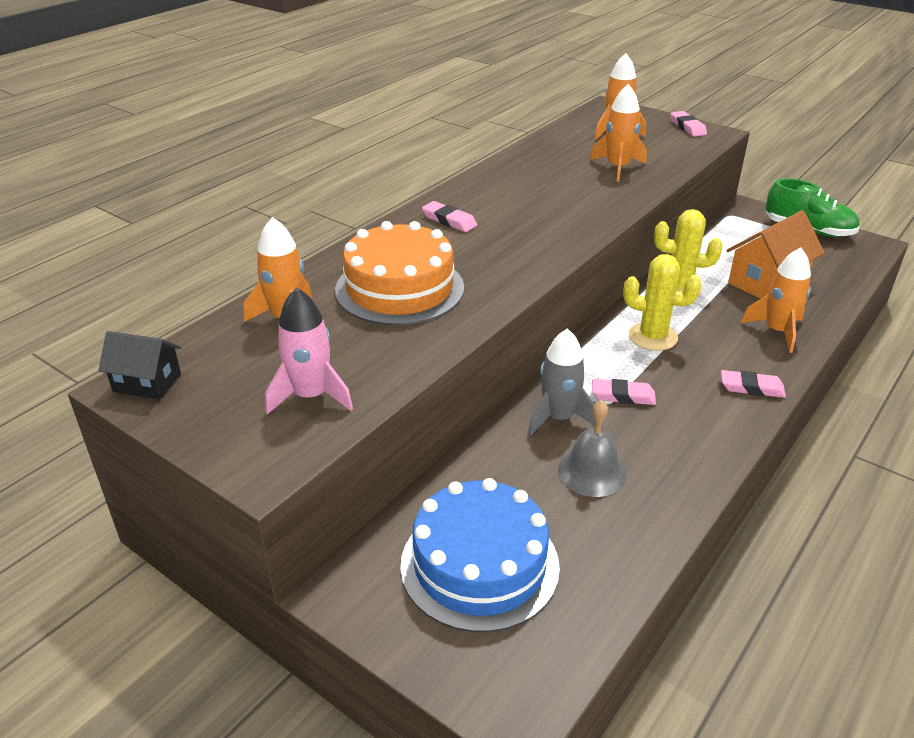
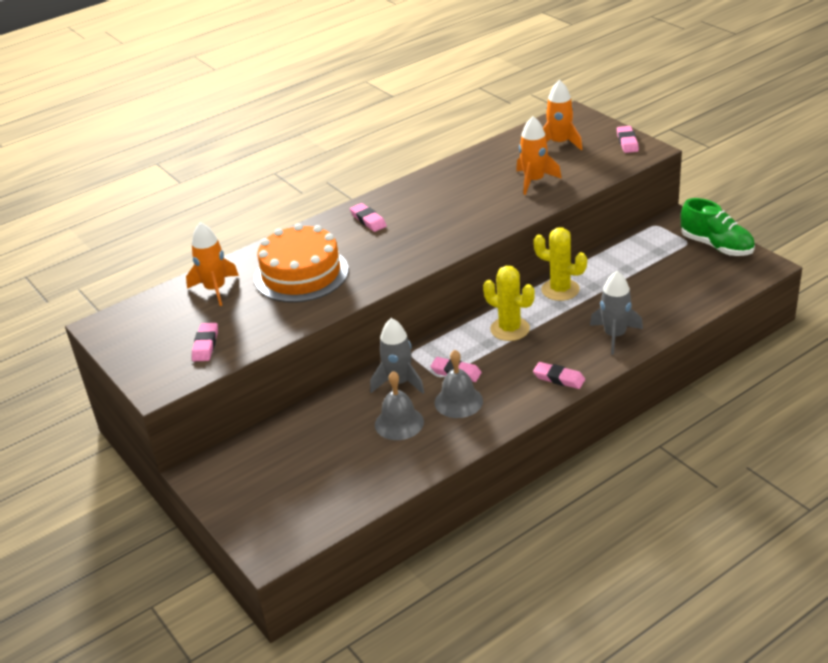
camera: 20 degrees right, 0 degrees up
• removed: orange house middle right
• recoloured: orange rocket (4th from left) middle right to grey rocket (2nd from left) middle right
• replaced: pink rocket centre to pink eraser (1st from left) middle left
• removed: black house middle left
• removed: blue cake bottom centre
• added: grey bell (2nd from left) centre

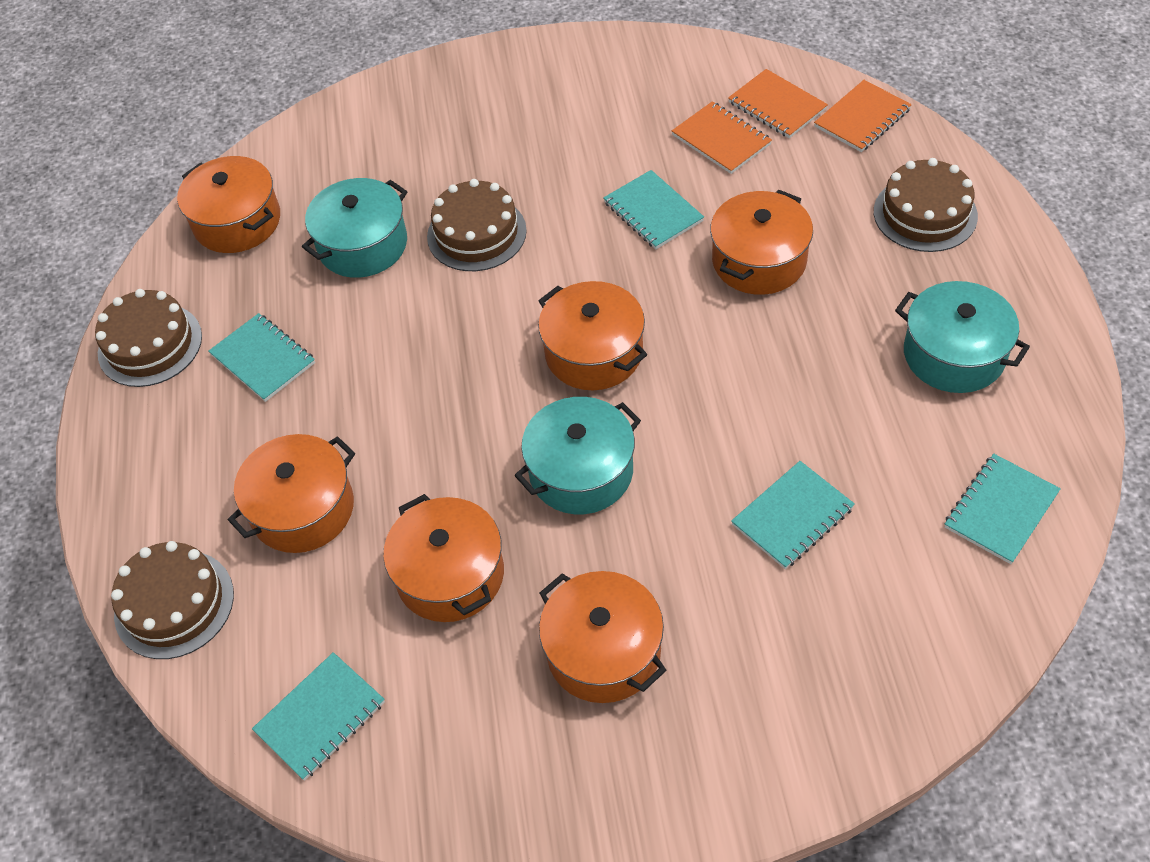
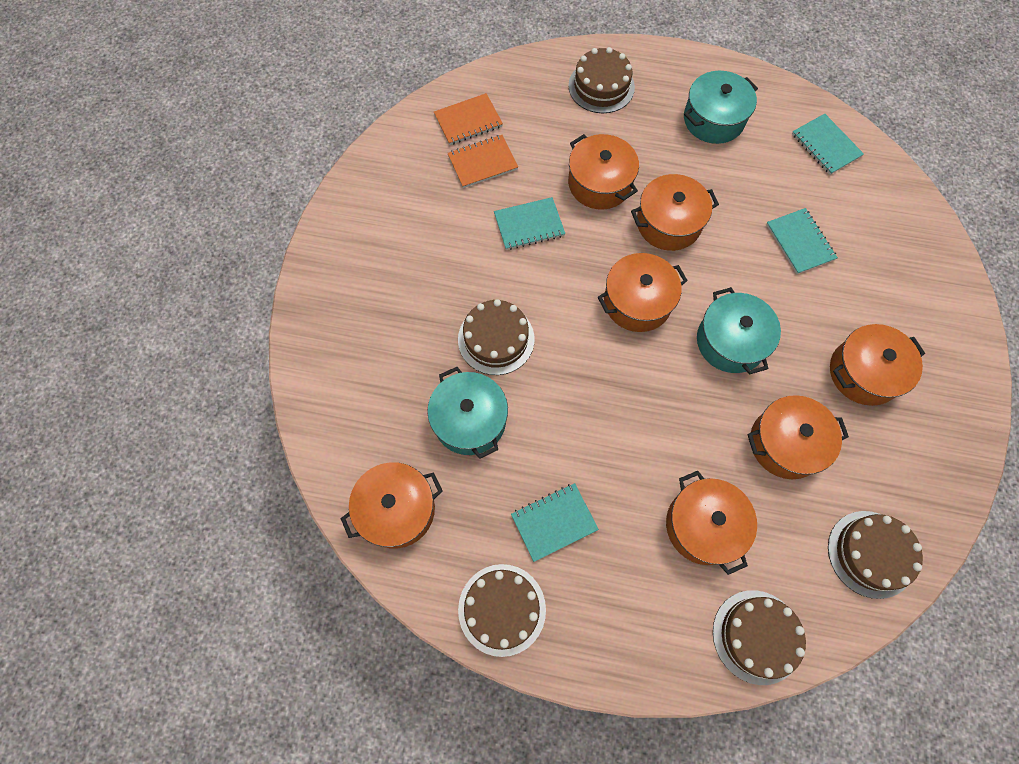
camera: 75 degrees left, 15 degrees up
• removed: orange notebook (3rd from left) top right
• replaced: turquoise notebook (2nd from left) bottom left to brown cake (5th from left) bottom right
• added: orange pot (4th from left) top centre

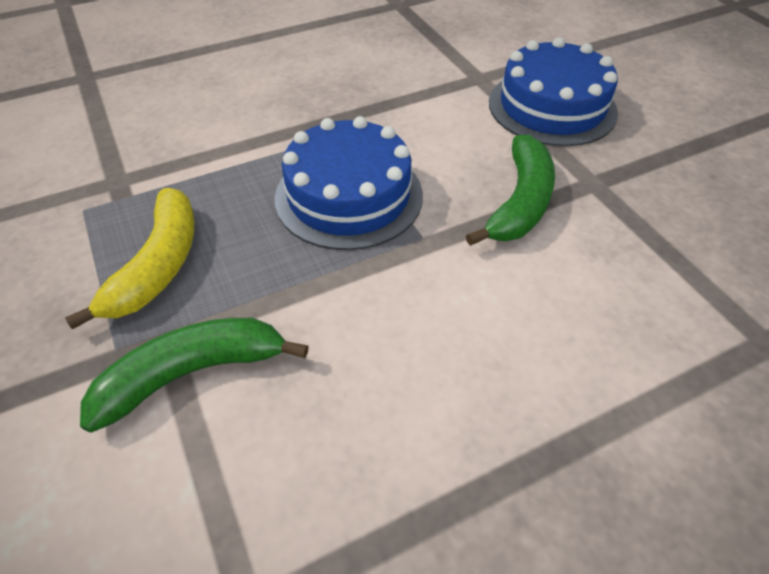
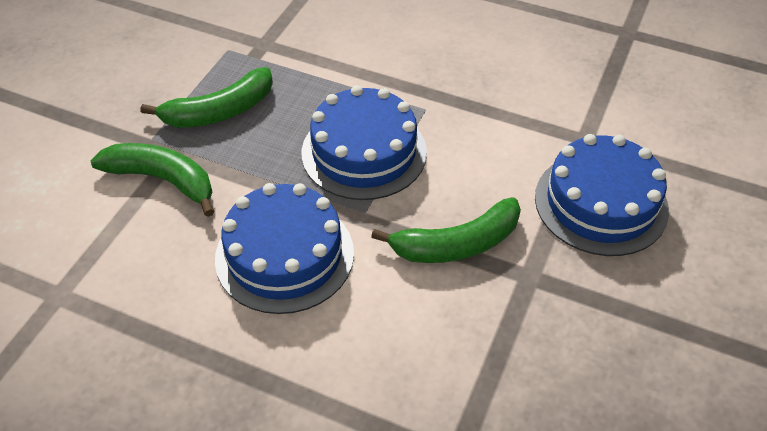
camera: 50 degrees right, 0 degrees up
• recoloured: yellow banana middle left to green banana (2nd from left) top left
• added: blue cake (1st from left) centre

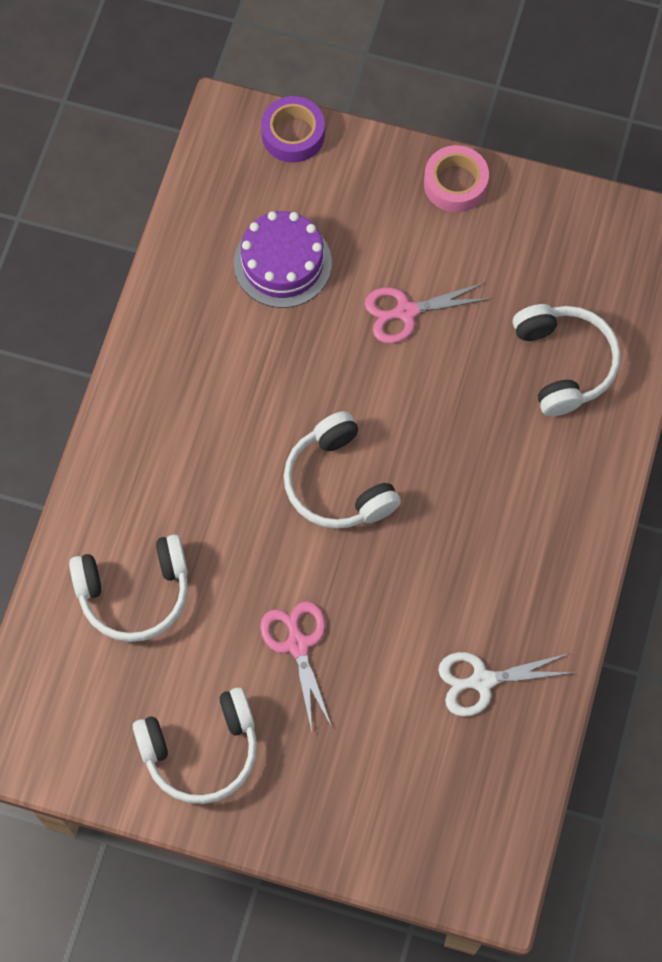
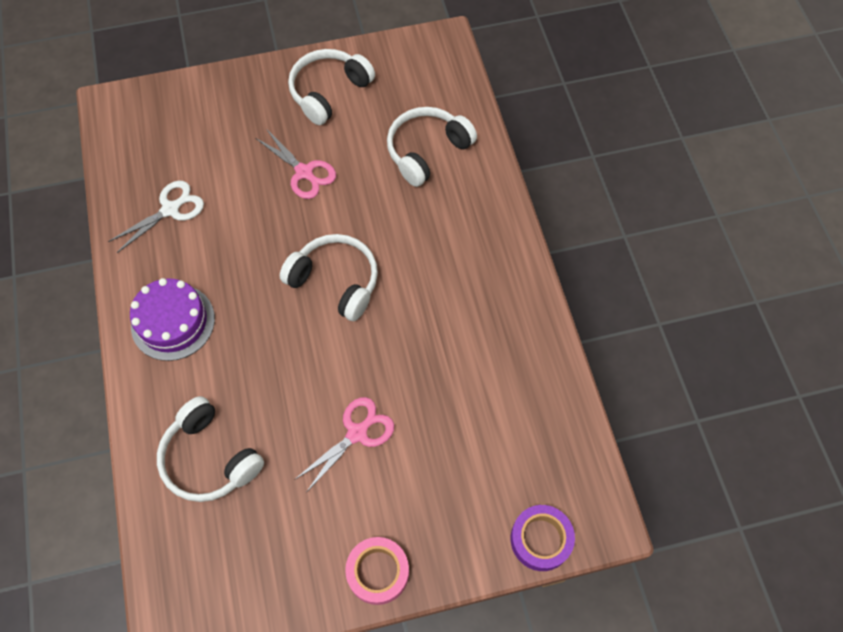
camera: 150 degrees right, 5 degrees down
• moved: purple cake top centre to middle left

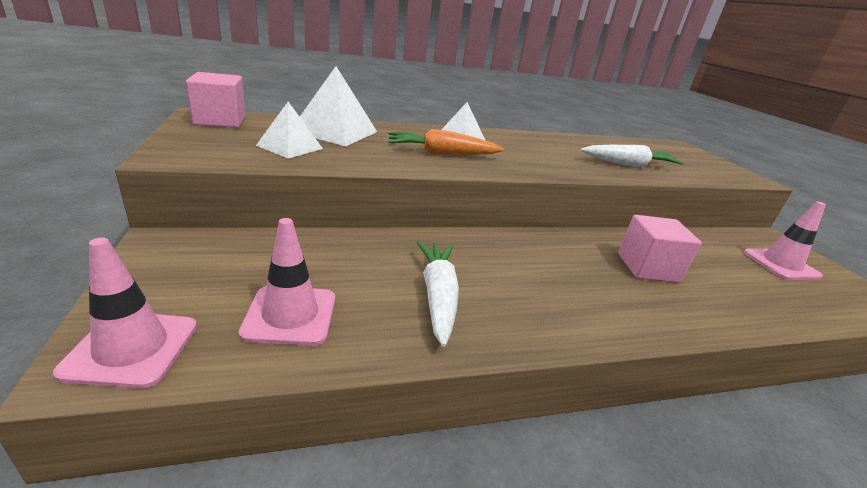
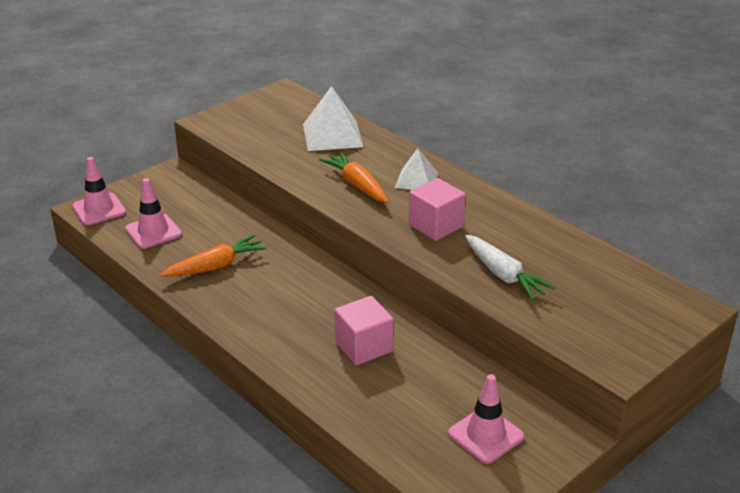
camera: 65 degrees right, 5 degrees up
• moved: pink cube (1st from left in the first image) top left to pink cube (2nd from left) centre
• removed: white pyramid (1st from left) top centre
• recoloured: white carrot (1st from left) centre to orange carrot (1st from left) middle left

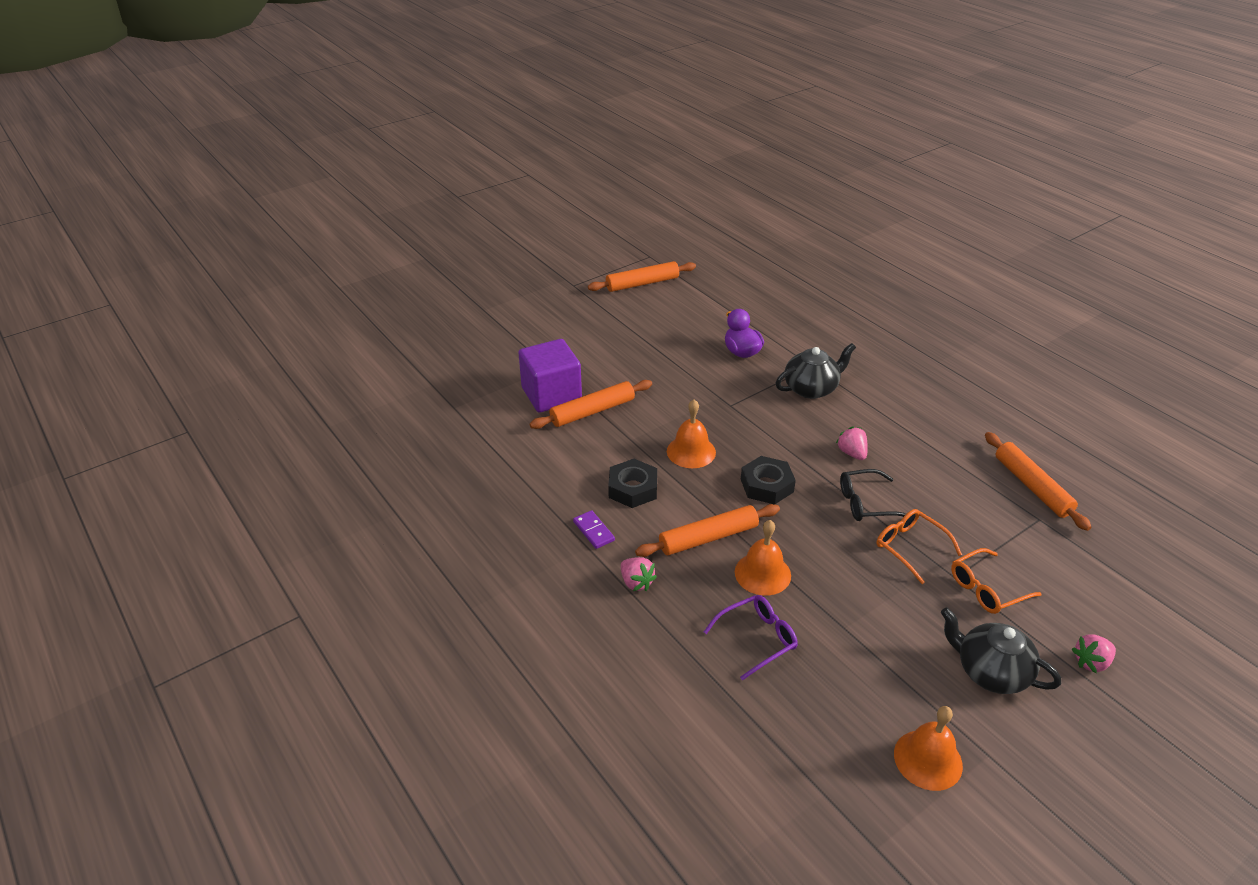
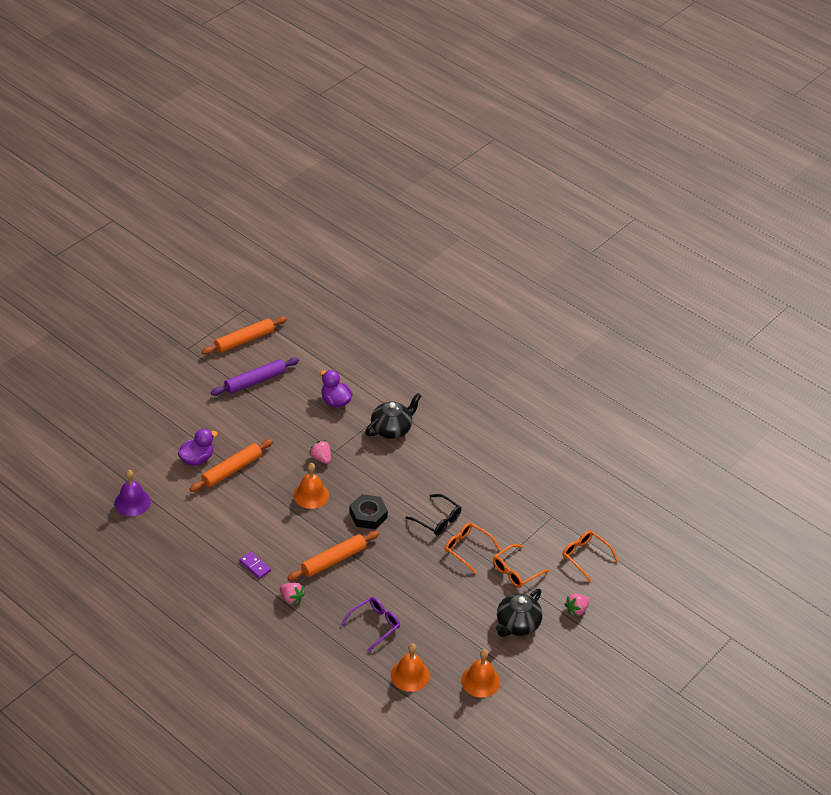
camera: 15 degrees left, 5 degrees up
• replaced: purple cube centre to purple duck (1st from left) middle left
• moved: pink strawberry (2nd from left) middle right to centre
• removed: orange rolling pin (4th from left) middle right
• removed: black nut (1st from left) centre
• turned: black glasses middle right = centre 120 degrees counterclockwise
• moved: orange bell (2nd from left) centre to bottom centre
• turned: black teapot (2nd from left) bottom right = bottom centre 75 degrees counterclockwise
• added: purple rolling pin middle left
• added: purple bell middle left
• added: orange glasses (3rd from left) bottom right

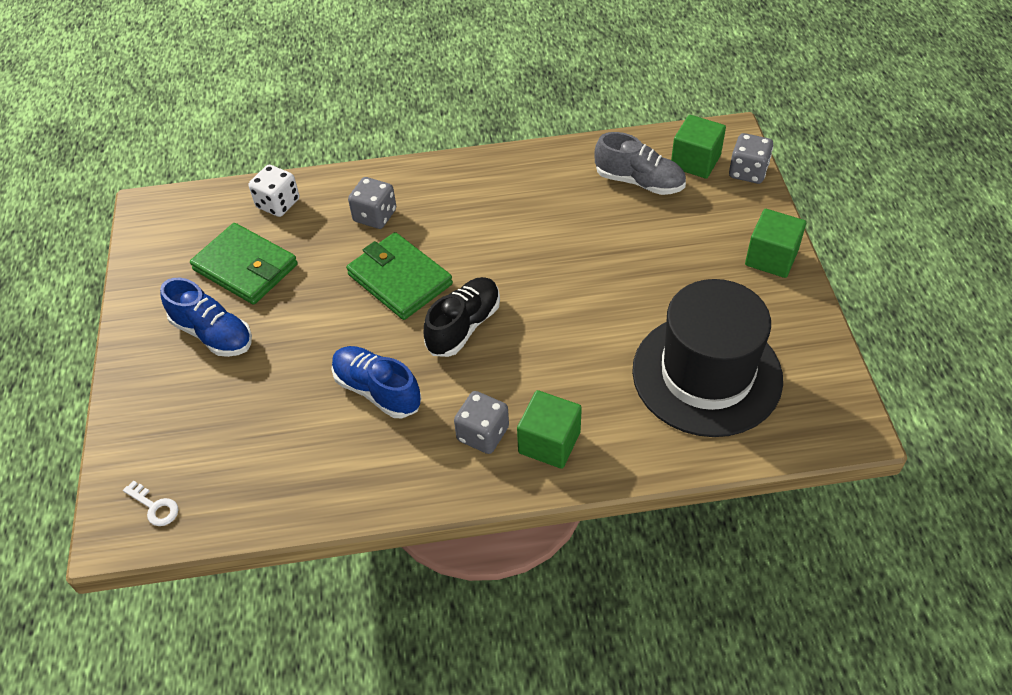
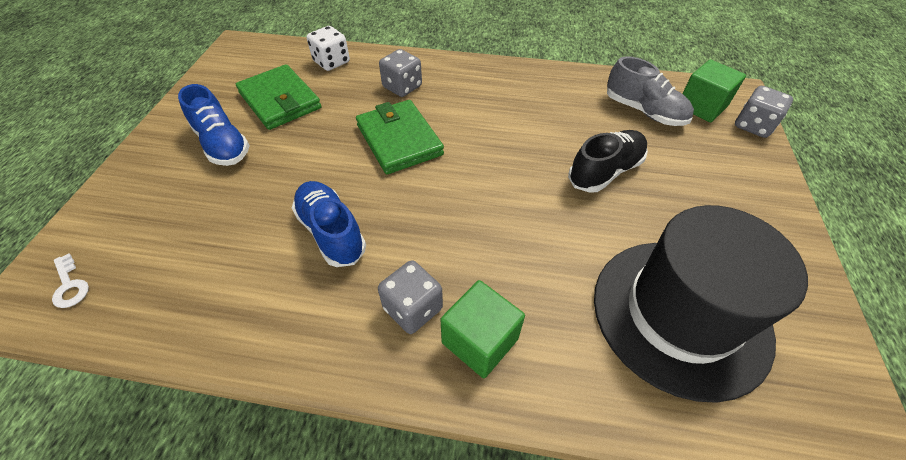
camera: 15 degrees right, 0 degrees up
• removed: green cube (3rd from left) middle right
• moved: black shoe centre to middle right

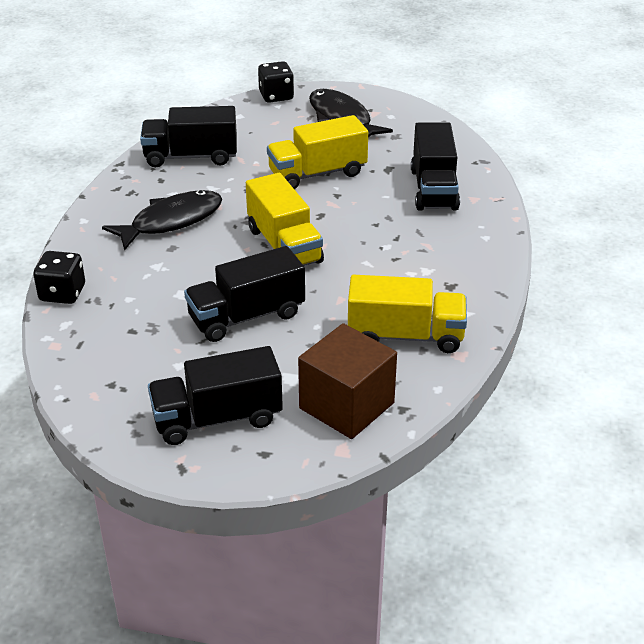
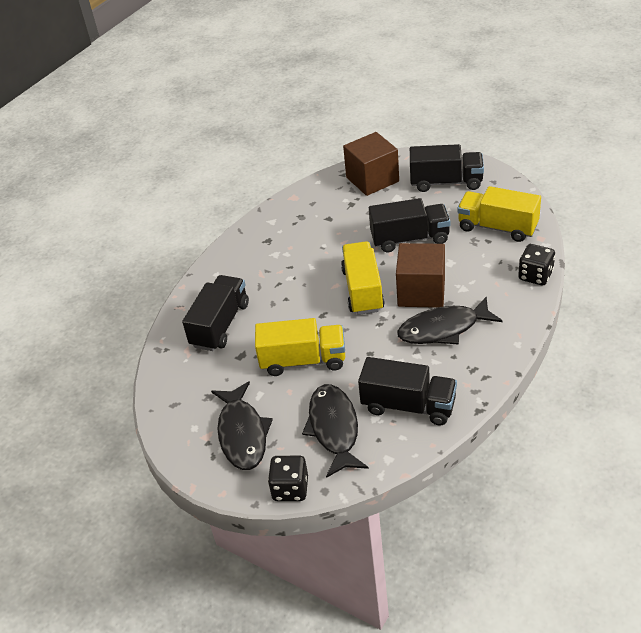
camera: 155 degrees left, 5 degrees up
• moved: yellow truck (3rd from left) centre to middle right
• added: brown cube (2nd from left) centre
• added: black fish (2nd from left) bottom centre

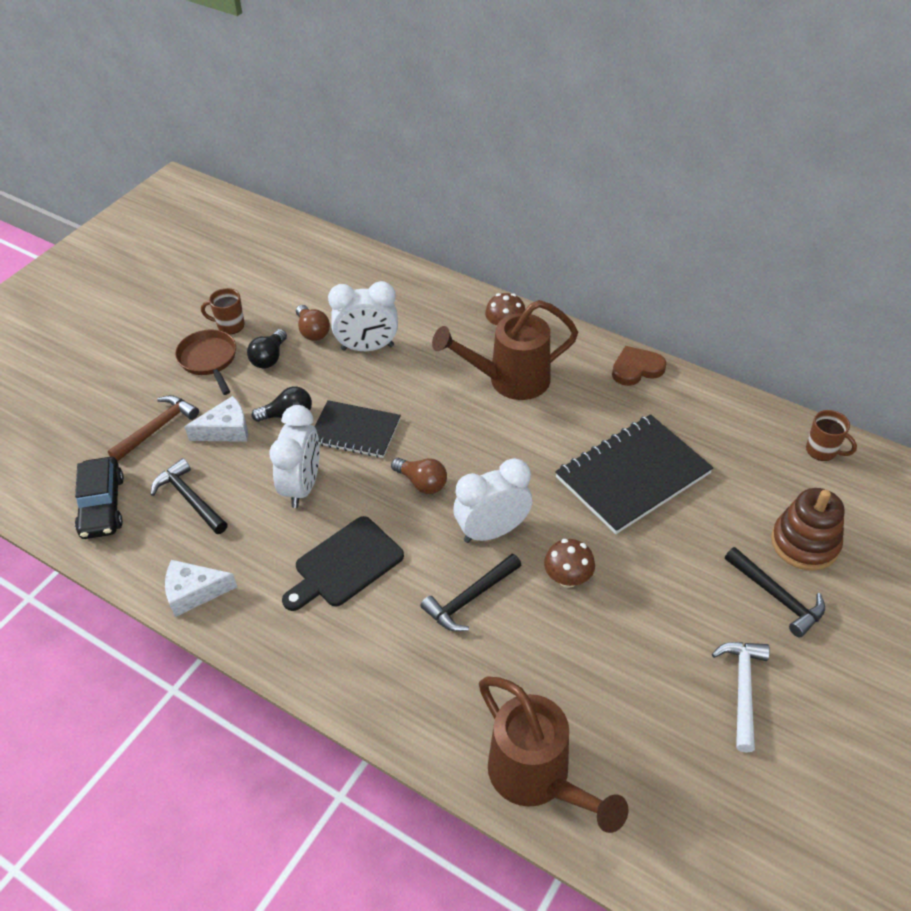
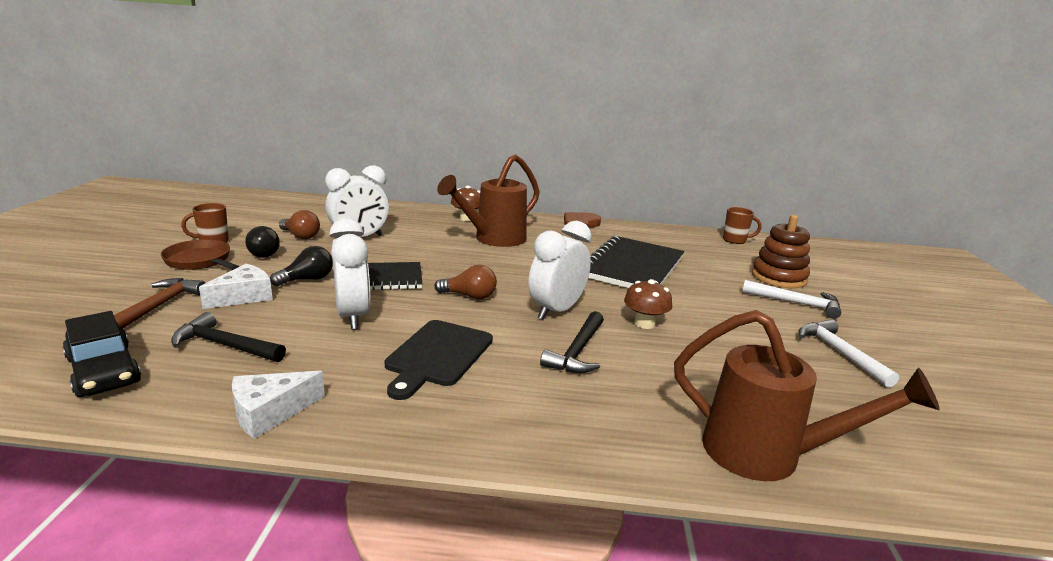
camera: 30 degrees left, 25 degrees down
• recoloured: black hammer (3rd from left) middle right to white hammer (1st from left) middle right

